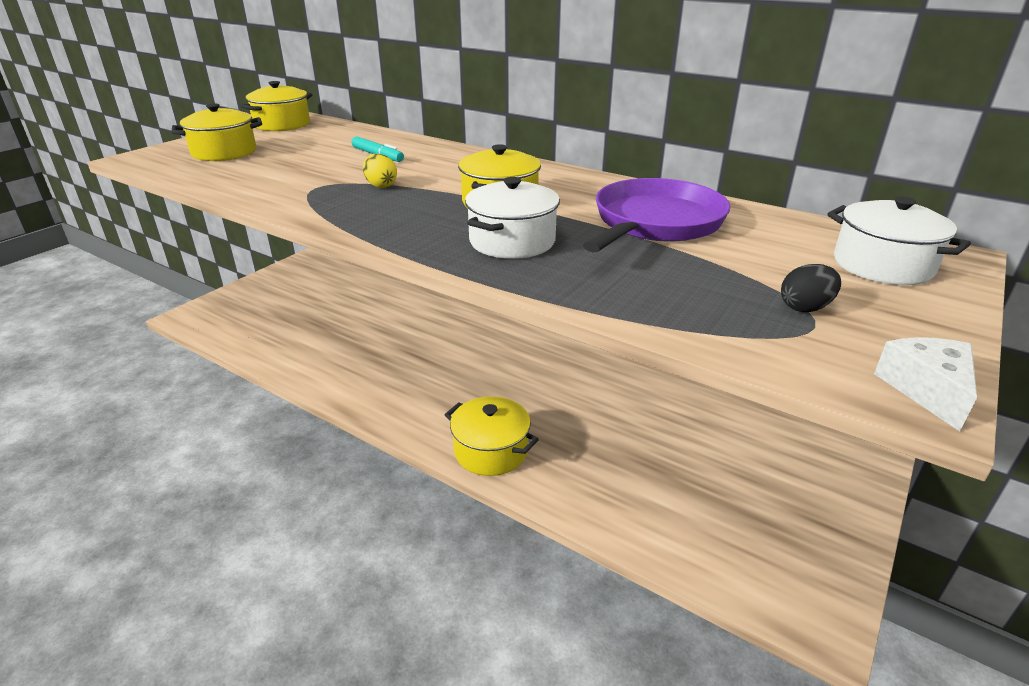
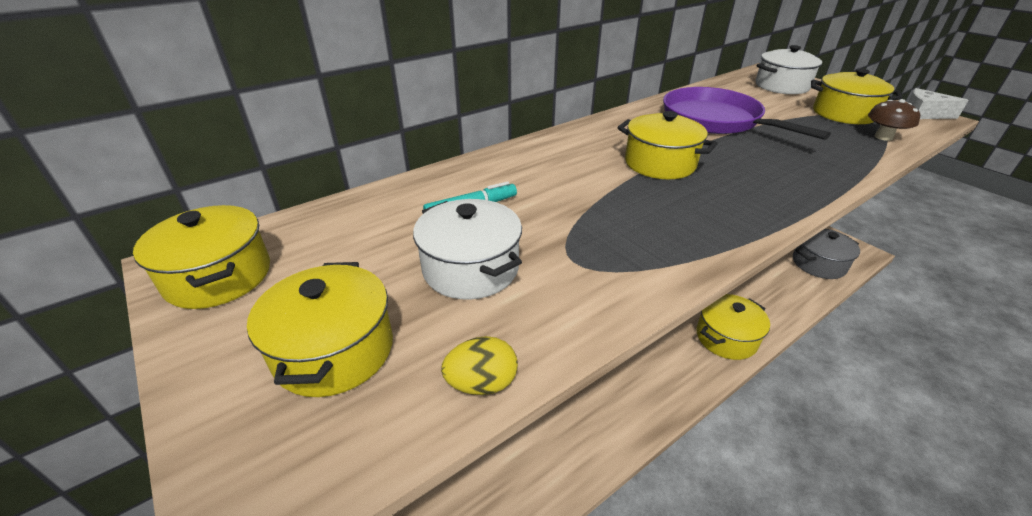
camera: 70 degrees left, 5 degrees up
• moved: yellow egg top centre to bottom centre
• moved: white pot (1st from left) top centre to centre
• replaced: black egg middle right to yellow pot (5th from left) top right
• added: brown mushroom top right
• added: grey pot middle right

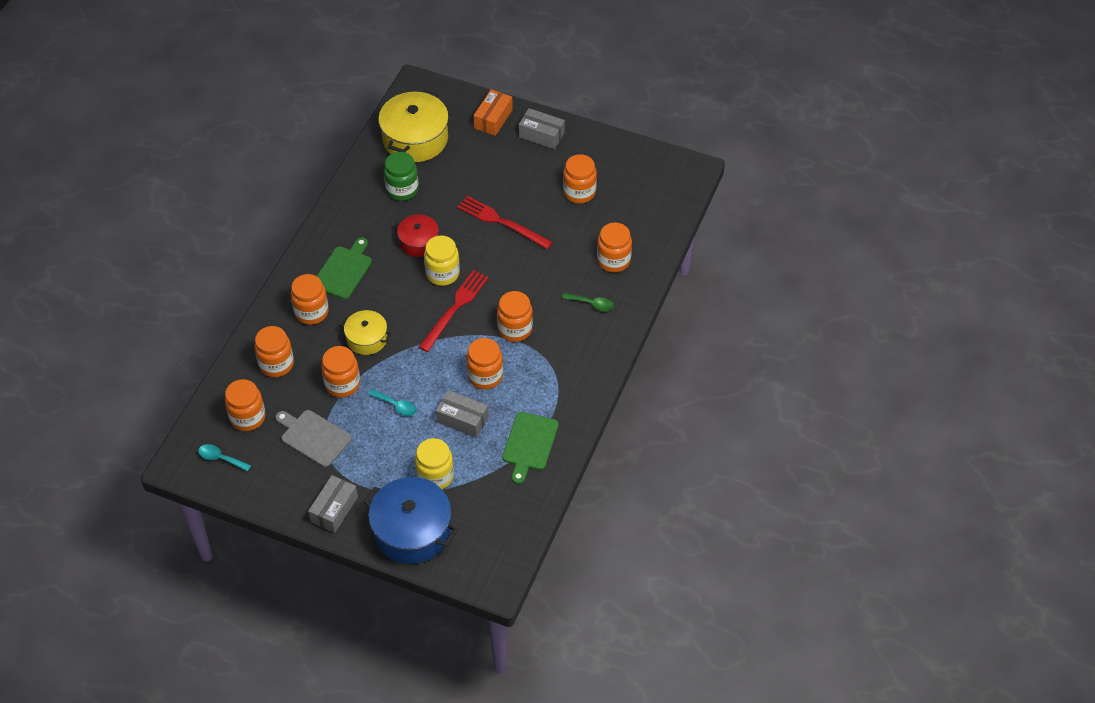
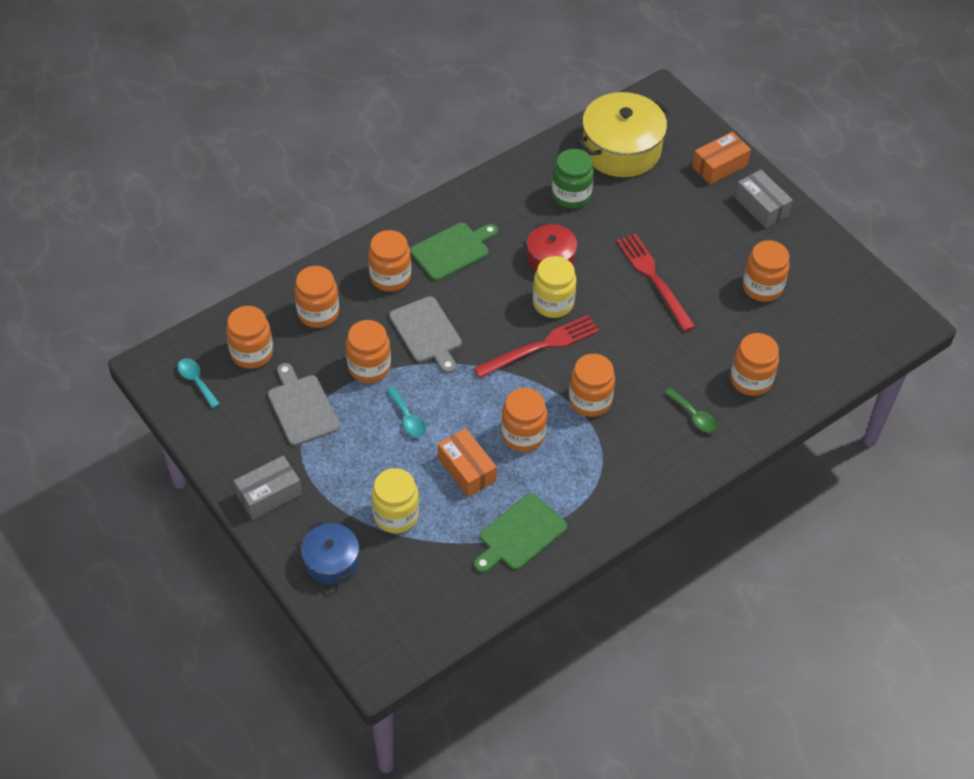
camera: 30 degrees right, 0 degrees up
• replaced: yellow pot (1st from left) centre to grey cutting board (2nd from left) centre
• recoloured: grey box (2nd from left) centre to orange box (1st from left) centre
• resized: blue pot bottom centre = bottom centre x0.57

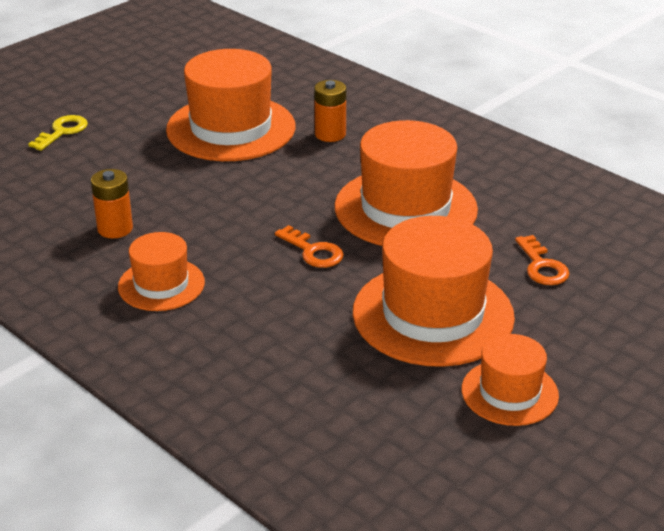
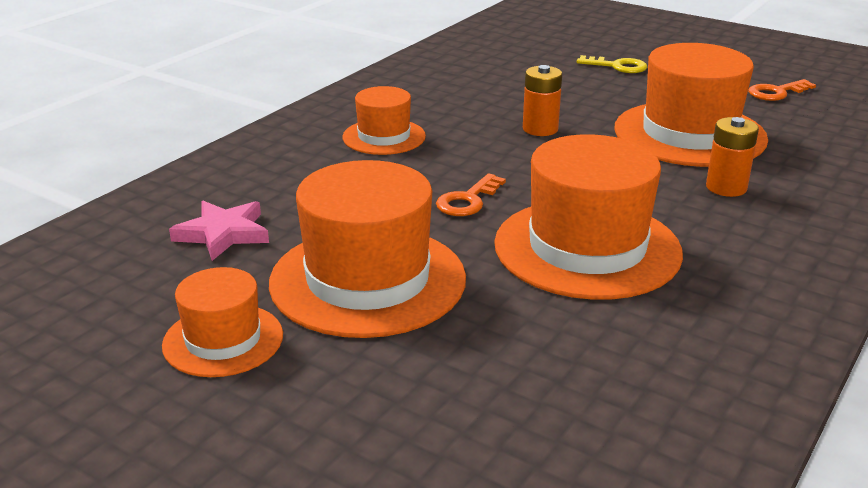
camera: 80 degrees right, 5 degrees down
• moved: orange battery (1st from left) middle left to top centre
• moved: orange key (2nd from left) middle right to top right
• added: pink star middle left

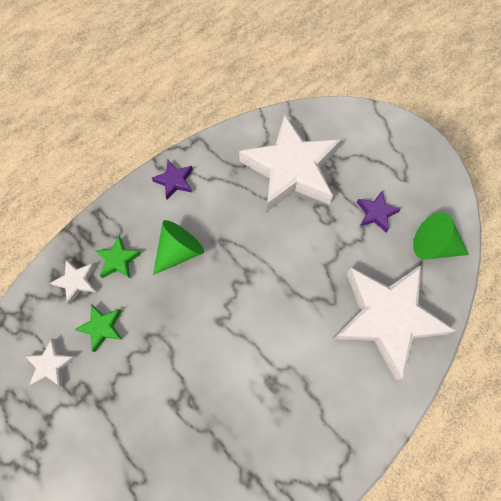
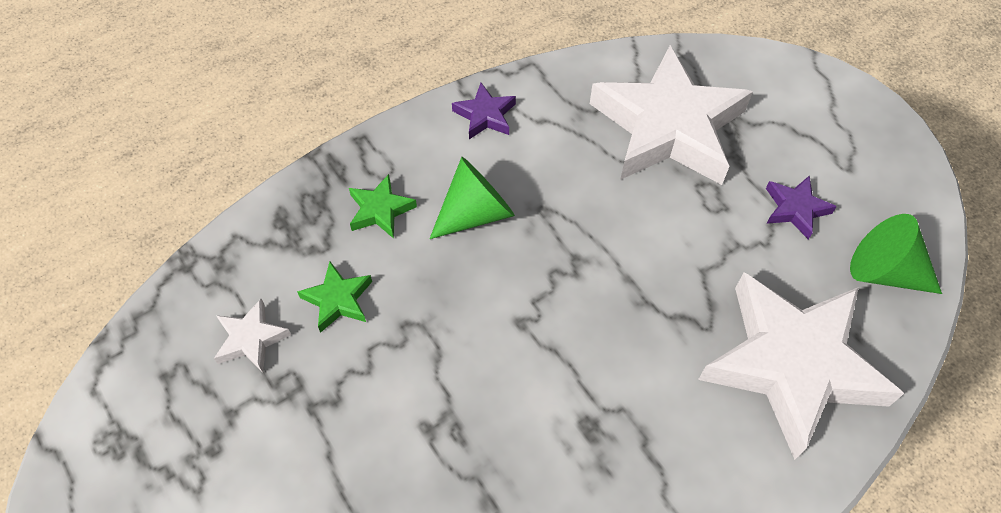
camera: 10 degrees right, 10 degrees down
• removed: white star (2nd from left) middle left

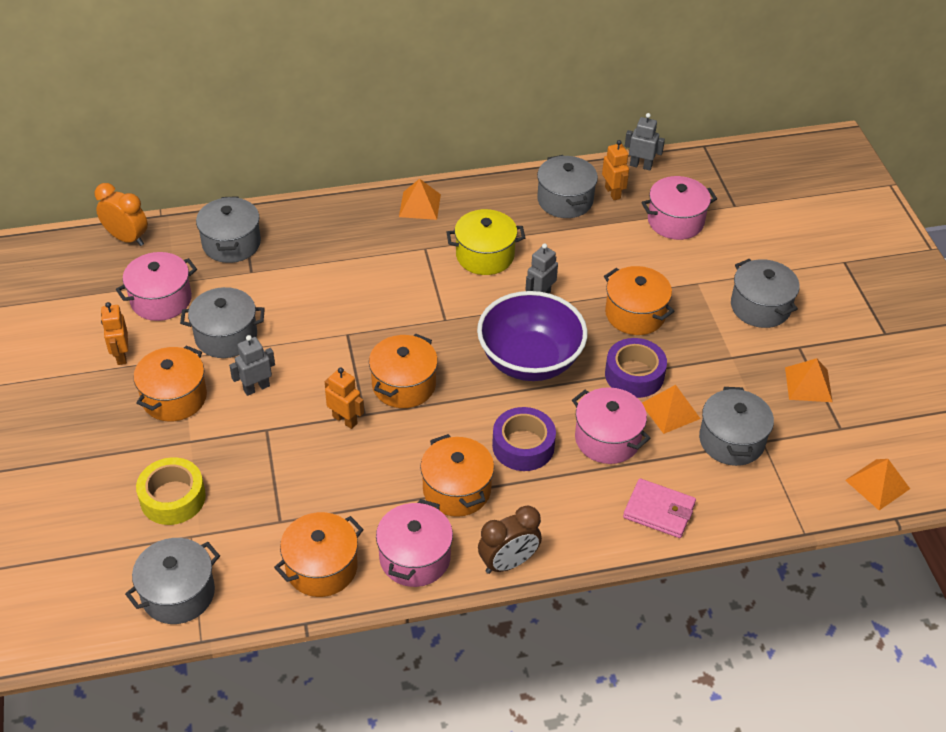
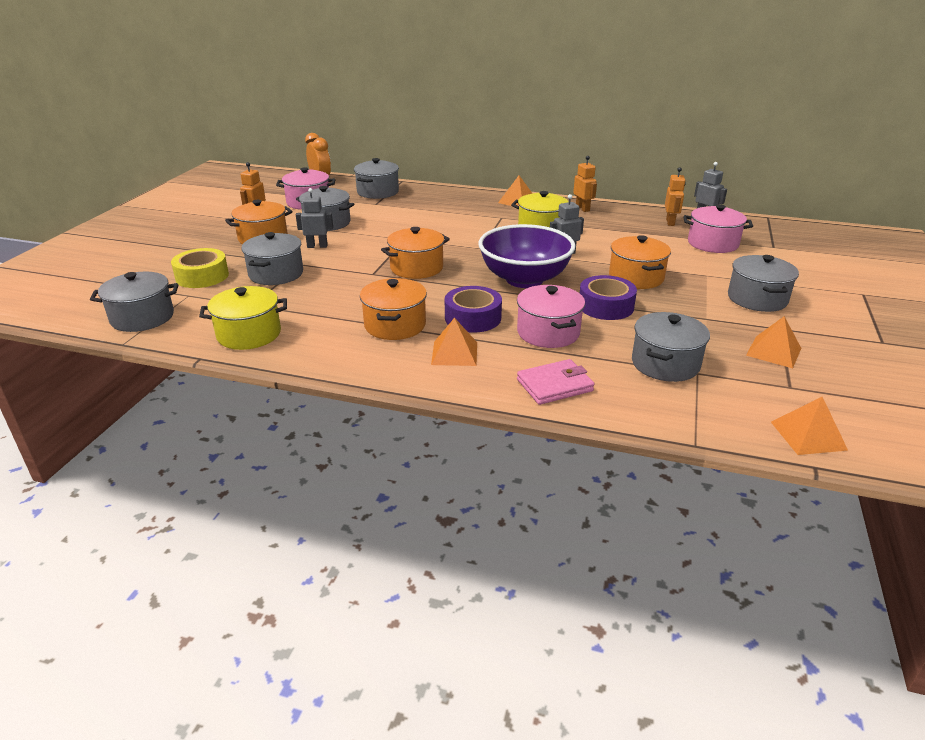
camera: 30 degrees right, 15 degrees down
• moved: grey pot (4th from left in the first image) top centre to grey pot (2nd from left) middle left
• moved: orange robot (2nd from left) centre to top centre
• moved: orange pyramid (2nd from left in the first image) middle right to orange pyramid (1st from left) centre
• turned: pink wallet bottom right = centre 75 degrees counterclockwise
• removed: pink pot (2nd from left) bottom centre
• removed: brown clock bottom centre
• recoloured: orange pot (2nd from left) bottom centre to yellow pot (1st from left) middle left

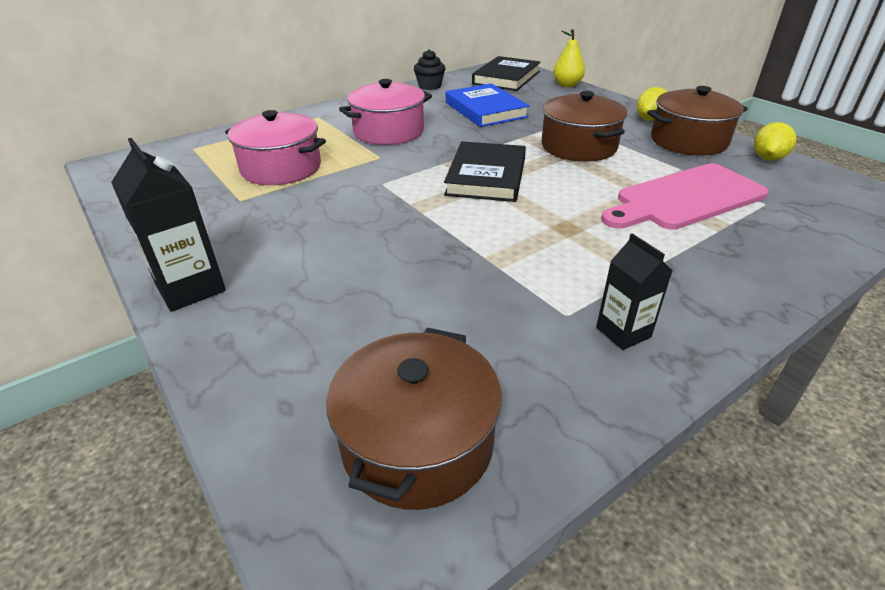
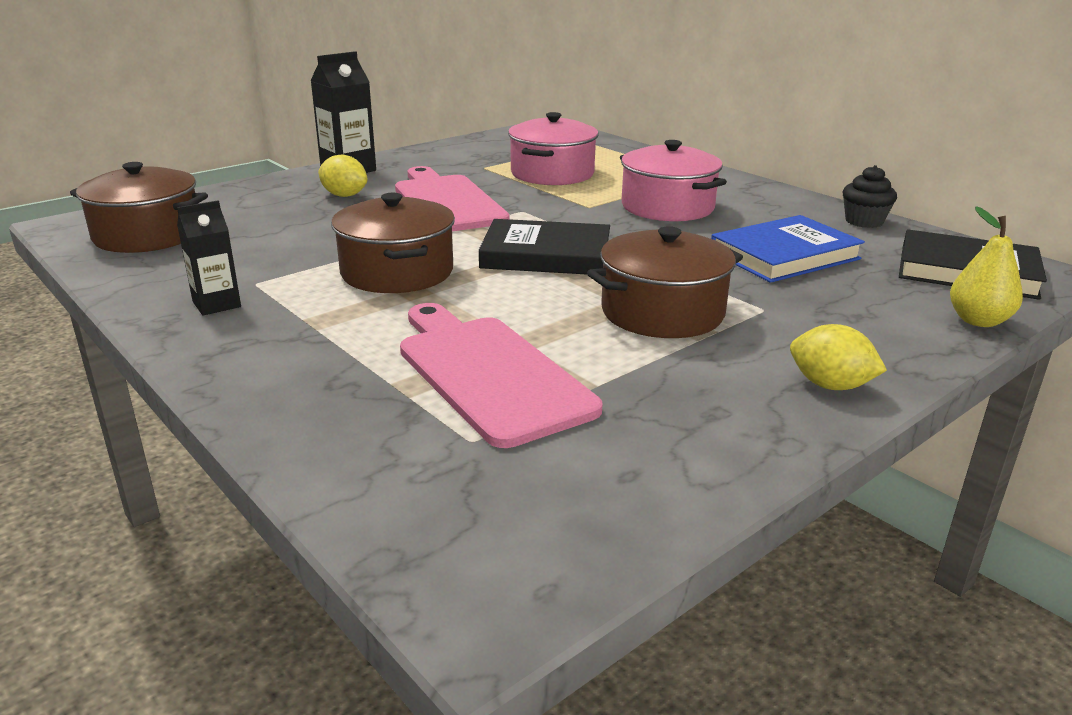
camera: 85 degrees right, 10 degrees down
• moved: brown pot (3rd from left in the first image) top right to brown pot (2nd from left) centre
• moved: yellow lemon (2nd from left in the first image) top right to yellow lemon (1st from left) top left
• added: pink cutting board (1st from left) top centre

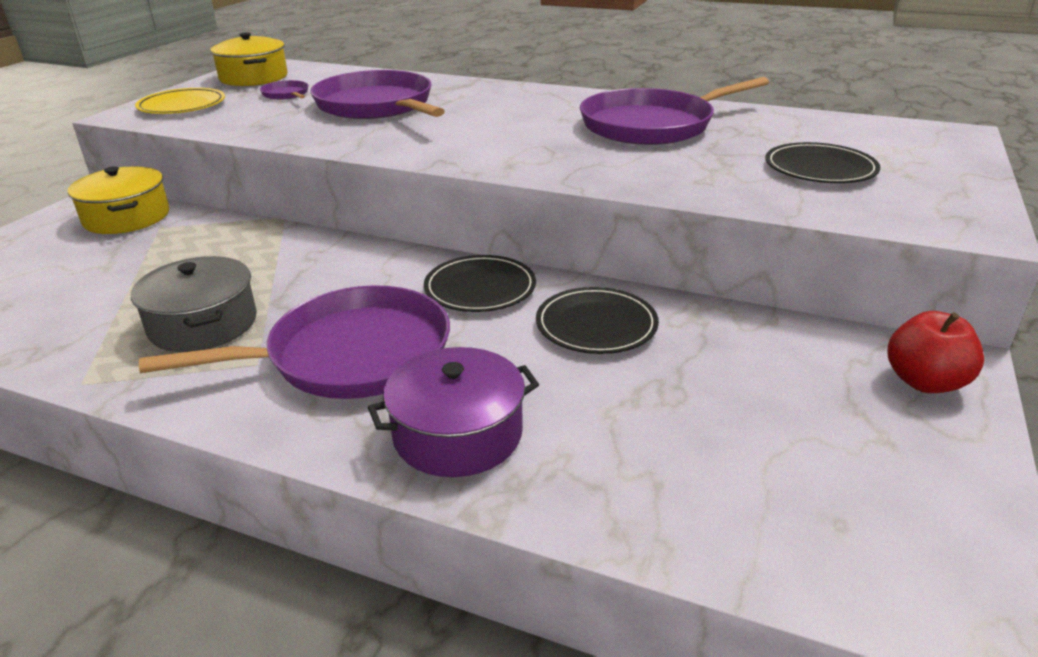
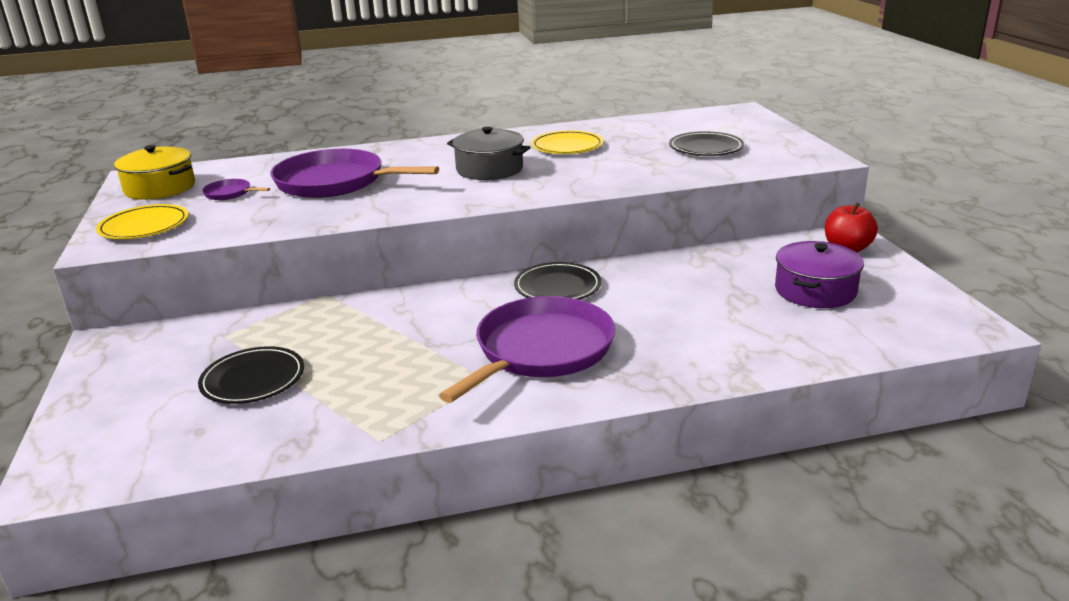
camera: 35 degrees left, 5 degrees down
• replaced: purple pan (4th from left) top centre to yellow plate (2nd from left) top centre
• removed: yellow pot (1st from left) top left
• moved: grey pot middle left to top centre
• moved: black plate (2nd from left in the first image) centre to black plate (1st from left) middle left
• moved: purple pot centre to middle right

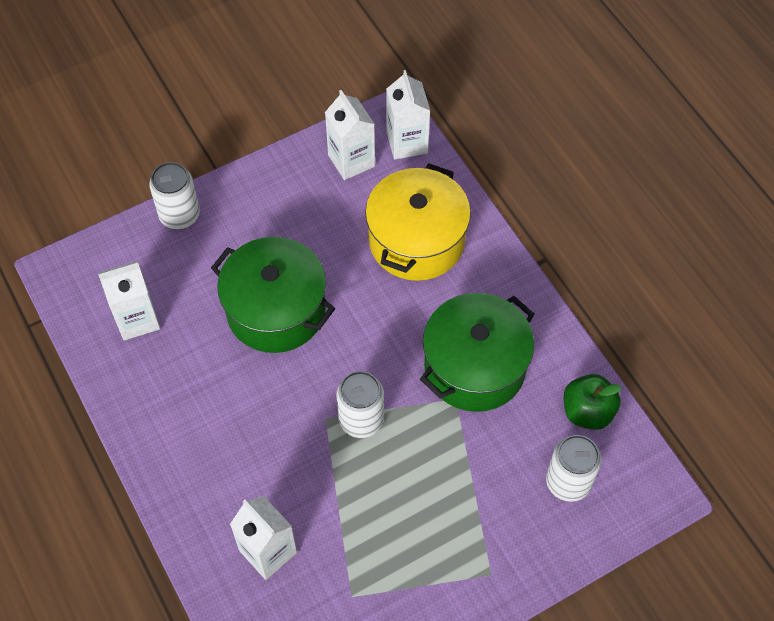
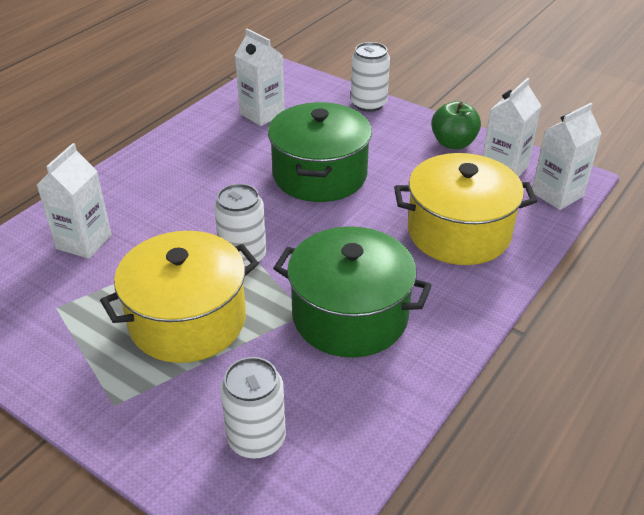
camera: 65 degrees right, 20 degrees down
• moved: green apple middle right to top right
• added: yellow pot (1st from left) middle left

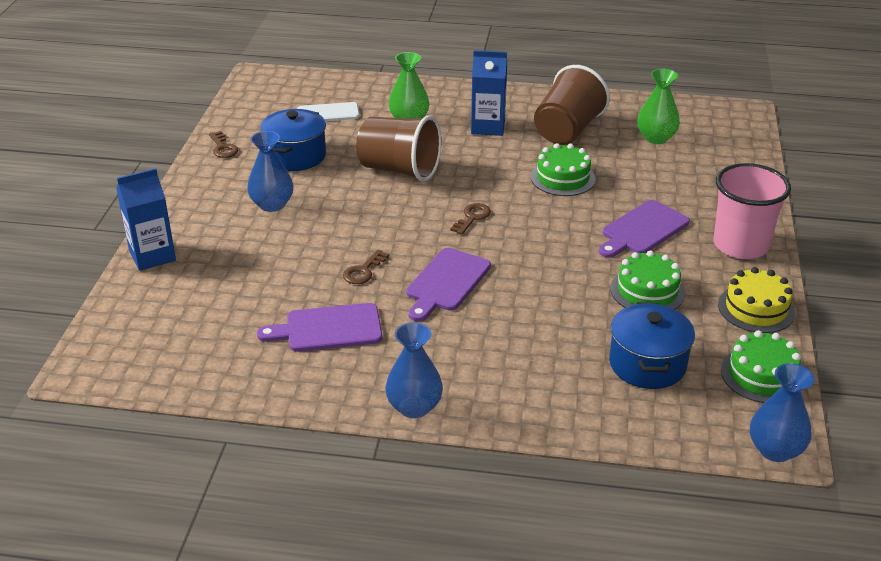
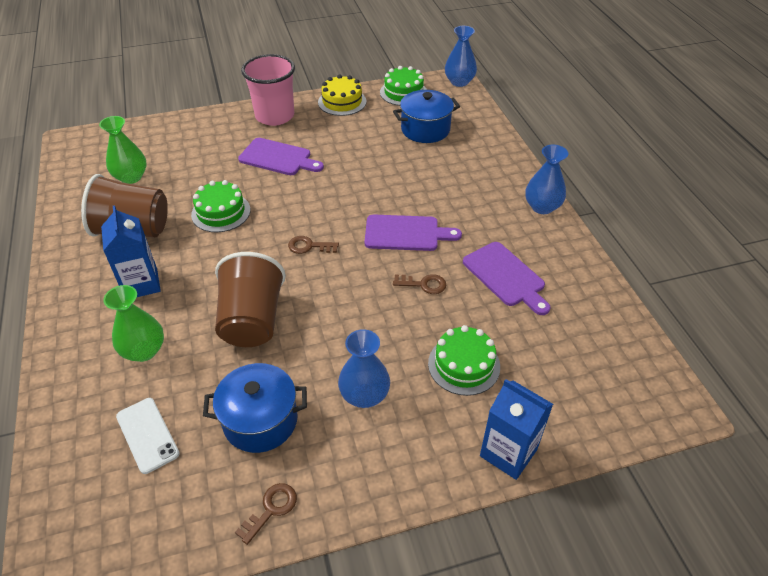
camera: 115 degrees left, 10 degrees up
• moved: green cake (2nd from left in the first image) middle right to green cake (3rd from left) centre

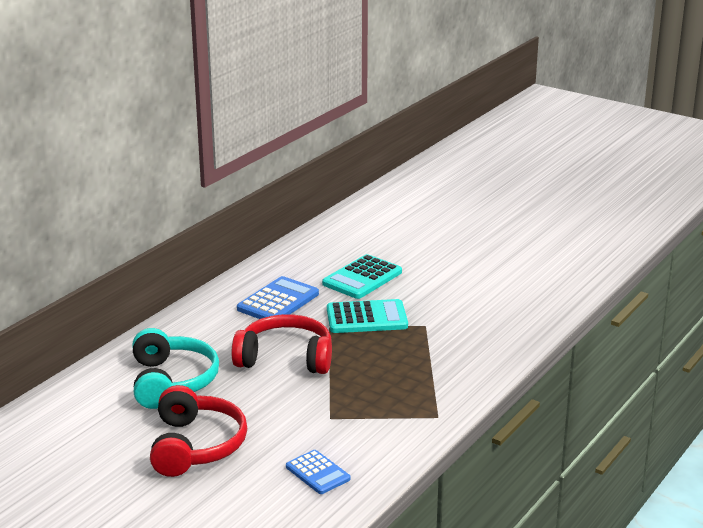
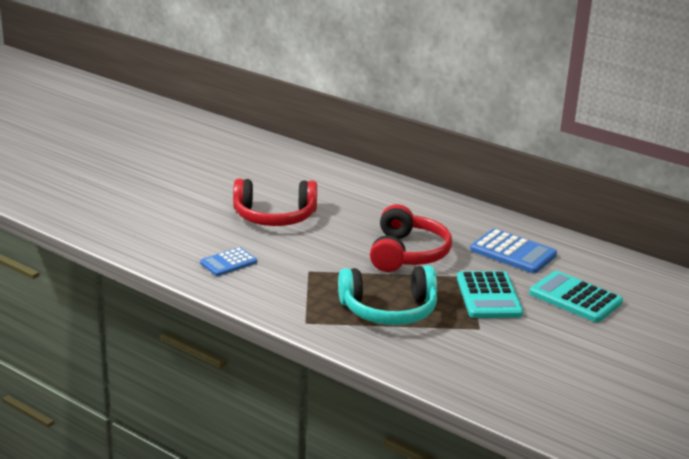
camera: 90 degrees right, 0 degrees up
• moved: turquoise headphones bottom left to centre

